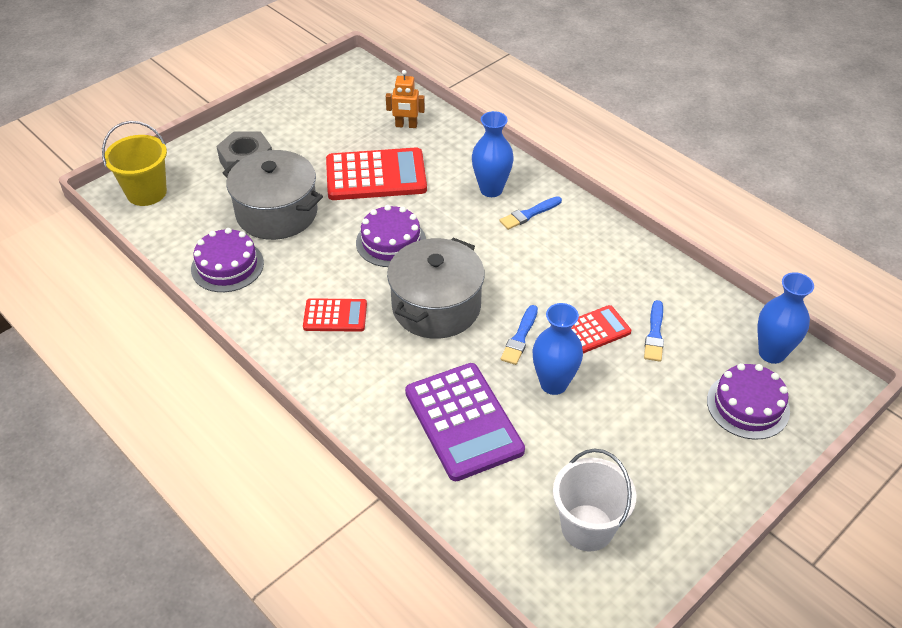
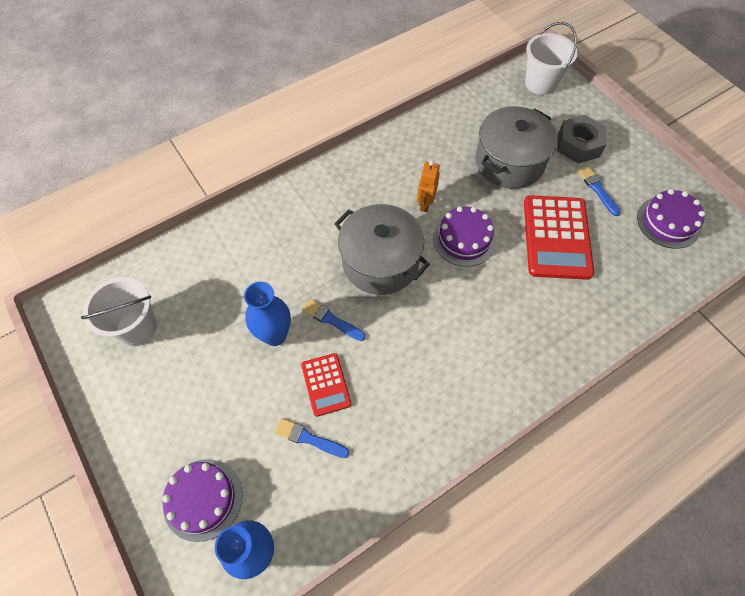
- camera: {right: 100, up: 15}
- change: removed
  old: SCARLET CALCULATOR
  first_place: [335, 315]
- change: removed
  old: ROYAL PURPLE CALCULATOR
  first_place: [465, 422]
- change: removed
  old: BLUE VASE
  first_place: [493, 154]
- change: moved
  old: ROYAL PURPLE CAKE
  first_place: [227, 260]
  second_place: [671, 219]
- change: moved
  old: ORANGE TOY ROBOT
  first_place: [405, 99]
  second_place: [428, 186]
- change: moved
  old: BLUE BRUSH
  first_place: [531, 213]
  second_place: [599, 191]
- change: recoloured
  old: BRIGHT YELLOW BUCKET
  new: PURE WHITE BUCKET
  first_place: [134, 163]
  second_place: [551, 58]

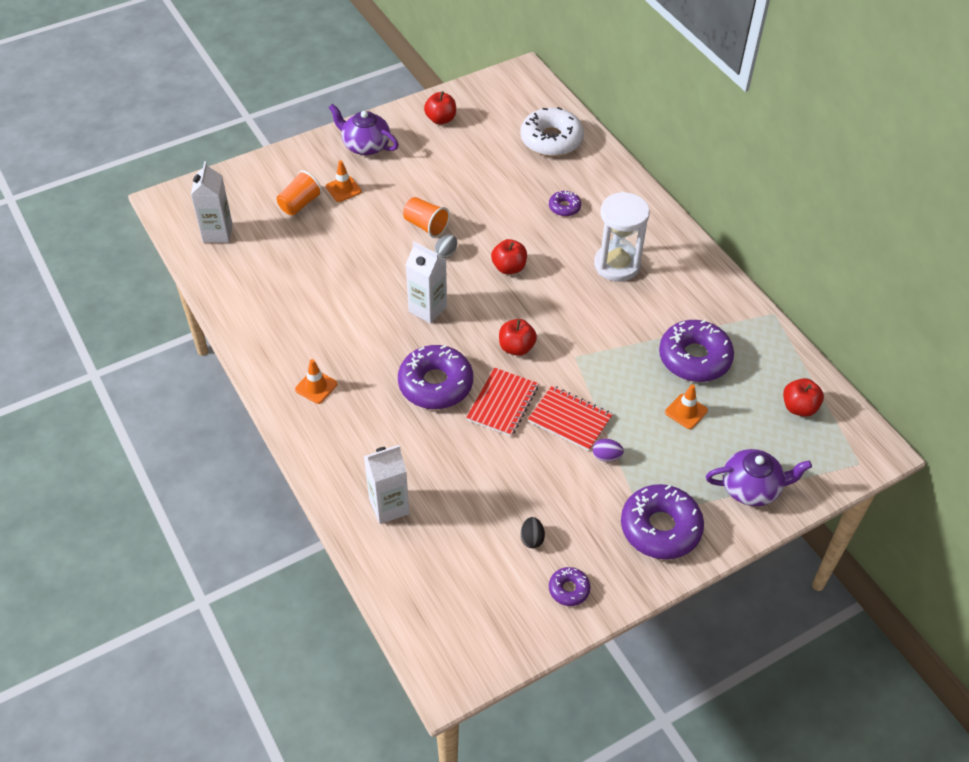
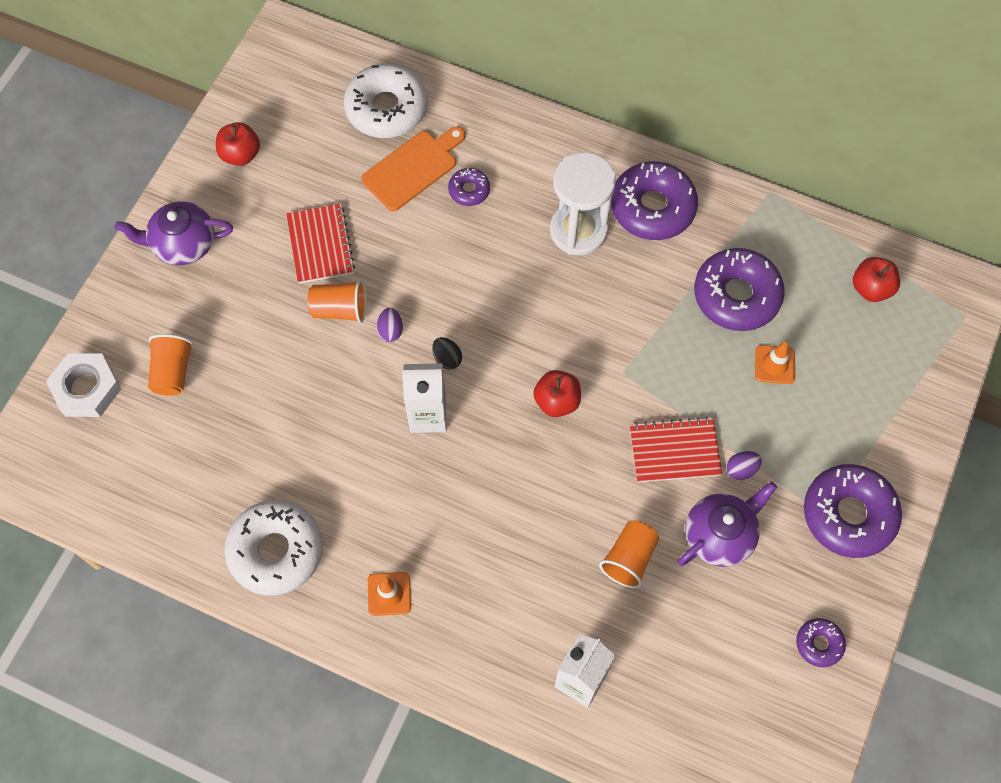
- camera: {right: -35, up: 15}
- change: removed
  old: PURE WHITE MILK CARTON
  first_place: [212, 202]
- change: removed
  old: ORANGE ROAD CONE
  first_place: [344, 181]
- change: removed
  old: SCARLET TOY APPLE
  first_place: [509, 256]
- change: added
  new: PURE WHITE HEXAGON NUT
  second_place: [83, 385]
- change: added
  new: PURE WHITE DOUGHNUT
  second_place: [273, 548]
- change: added
  new: ORANGE BREAD BOARD
  second_place: [413, 169]
- change: added
  new: ORANGE TUMBLER
  second_place: [629, 554]
- change: moved
  old: ROYAL PURPLE DOUGHNUT
  first_place: [435, 377]
  second_place: [654, 200]
- change: moved
  old: SCARLET NOTEBOOK
  first_place: [502, 402]
  second_place: [320, 244]
- change: moved
  old: EBONY EGG SHAPE
  first_place: [533, 532]
  second_place: [447, 353]
- change: moved
  old: ROYAL PURPLE TEA POT
  first_place: [759, 477]
  second_place: [727, 524]
- change: recoloured
  old: ASH-GREY EGG SHAPE
  new: ROYAL PURPLE EGG SHAPE
  first_place: [446, 246]
  second_place: [389, 325]

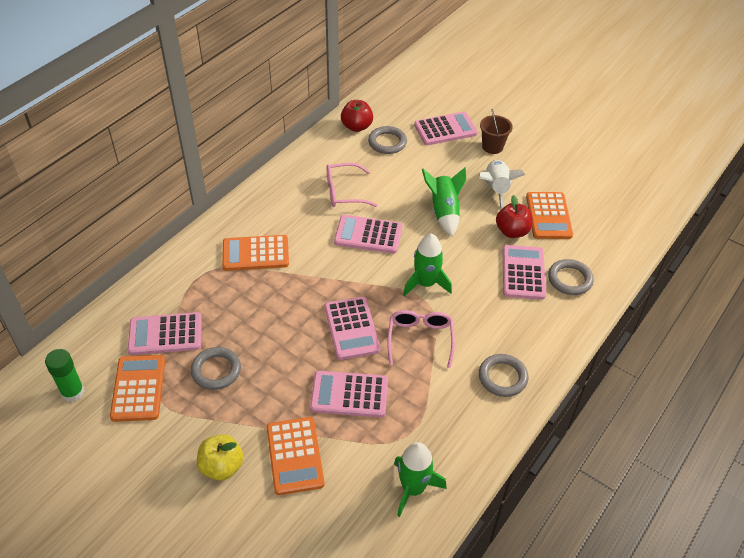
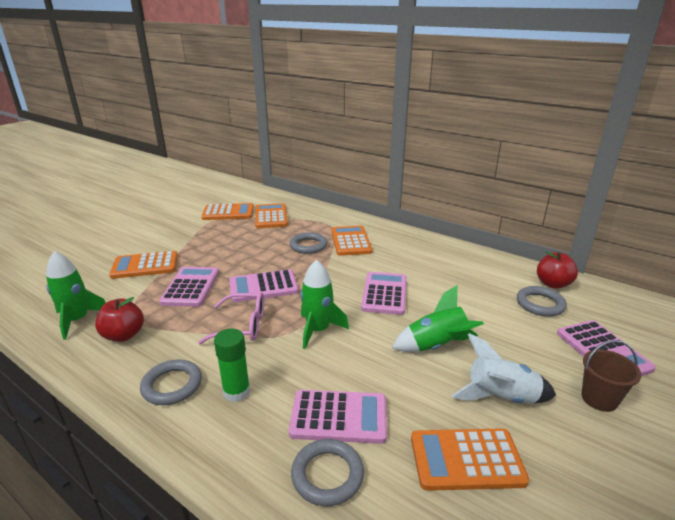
- camera: {right: 90, up: -20}
- change: removed
  old: BRIGHT YELLOW TOY APPLE
  first_place: [220, 457]
- change: removed
  old: ROSE-PINK EYEGLASSES
  first_place: [352, 185]
- change: moved
  old: EMERALD STICK OF GLUE
  first_place: [65, 375]
  second_place: [232, 365]
- change: moved
  old: ASH-GREY TORUS
  first_place: [216, 368]
  second_place: [308, 243]
- change: moved
  old: SCARLET TOY APPLE
  first_place: [514, 216]
  second_place: [119, 319]
- change: recoloured
  old: ROSE-PINK CALCULATOR
  new: ORANGE CALCULATOR
  first_place: [165, 333]
  second_place: [271, 215]

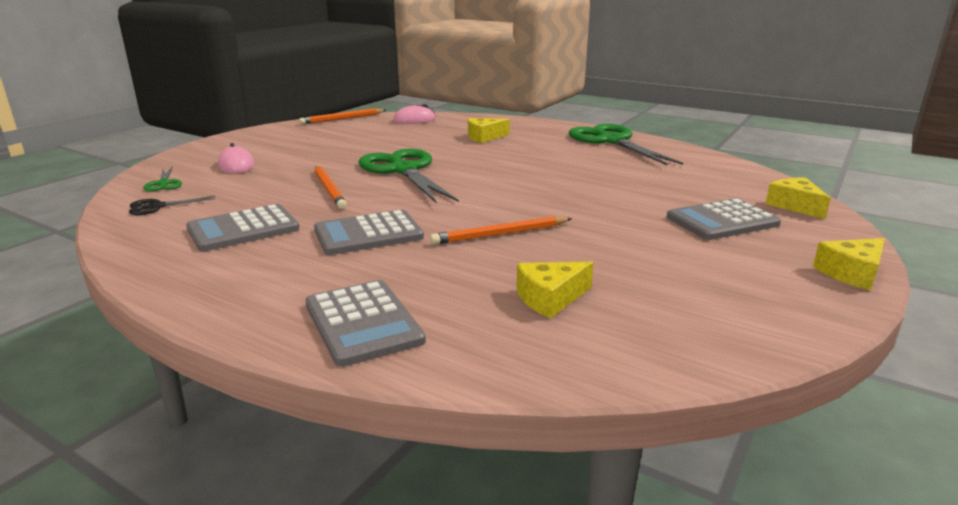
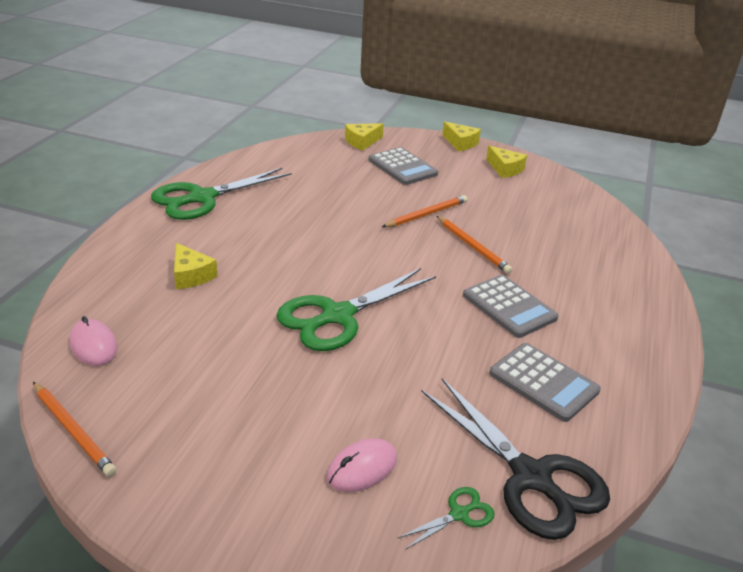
- camera: {right: -105, up: 10}
- change: removed
  old: ASH-GREY CALCULATOR
  first_place: [365, 323]
- change: moved
  old: ORANGE PENCIL
  first_place: [331, 187]
  second_place: [424, 211]
- change: moved
  old: BRIGHT YELLOW CHEESE WEDGE
  first_place: [555, 289]
  second_place: [506, 162]
- change: resized
  old: EBONY SCISSORS
  first_place: [172, 205]
  second_place: [515, 459]
  factor: 2.31

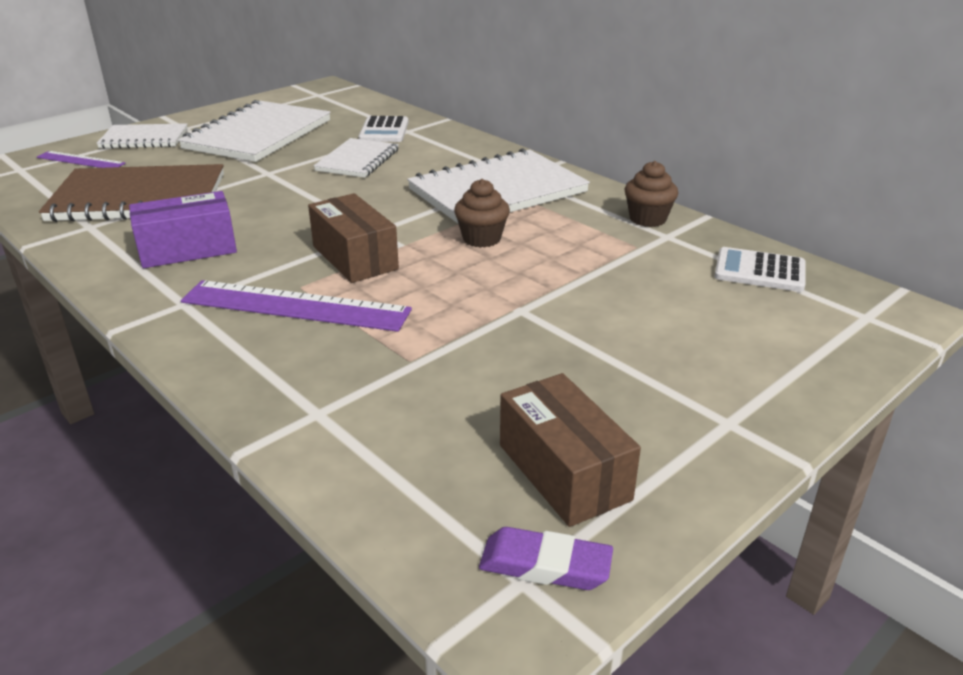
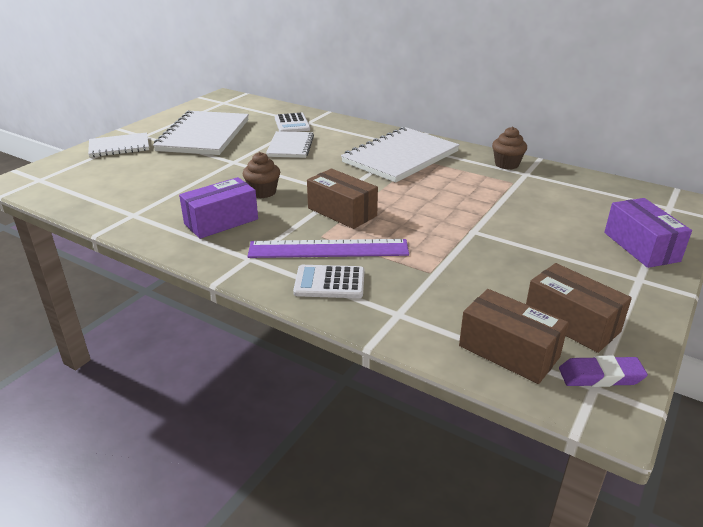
- camera: {right: -15, up: 0}
- change: removed
  old: ROYAL PURPLE STRAIGHTEDGE
  first_place: [81, 159]
- change: removed
  old: BROWN NOTEBOOK
  first_place: [131, 193]
- change: added
  new: BROWN BOX
  second_place: [514, 336]
- change: added
  new: ROYAL PURPLE BOX
  second_place: [648, 233]
- change: moved
  old: BROWN FAIRY CAKE
  first_place: [482, 213]
  second_place: [261, 175]
- change: moved
  old: PURE WHITE CALCULATOR
  first_place: [760, 269]
  second_place: [328, 281]

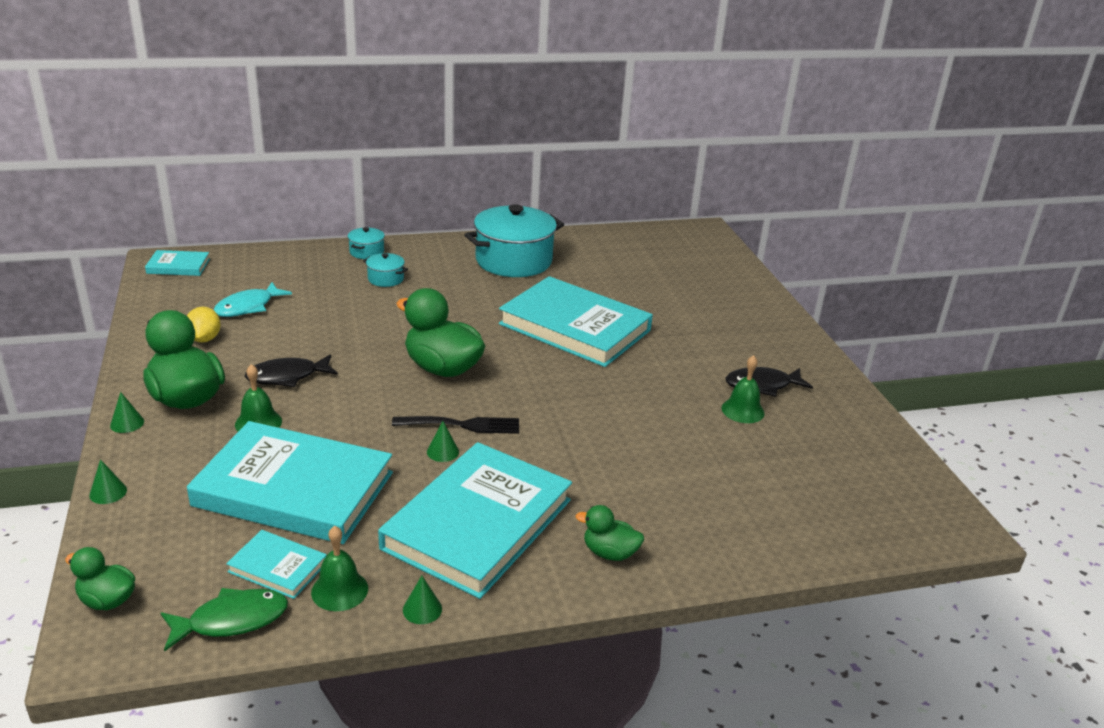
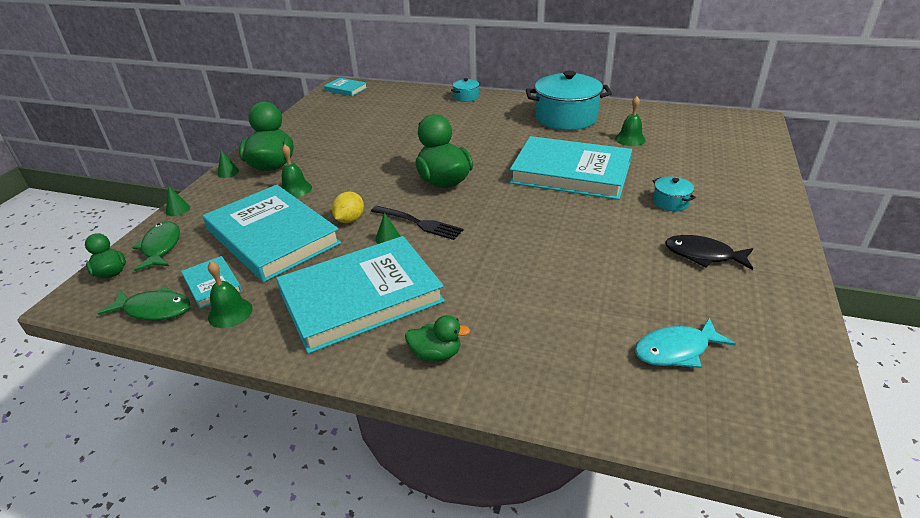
- camera: {right: 35, up: 5}
- change: removed
  old: EBONY TOY FISH
  first_place: [291, 370]
- change: removed
  old: EMERALD CONE SHAPE
  first_place: [422, 600]
- change: added
  new: EMERALD TOY FISH
  second_place: [156, 246]
- change: moved
  old: BRIGHT YELLOW LEMON
  first_place: [204, 325]
  second_place: [348, 207]
- change: moved
  old: TURQUOISE TOY FISH
  first_place: [253, 299]
  second_place: [685, 342]
- change: moved
  old: TURQUOISE COOKING POT
  first_place: [385, 270]
  second_place: [674, 193]
- change: moved
  old: EMERALD SCHOOL BELL
  first_place: [743, 389]
  second_place: [630, 121]
- change: turned
  old: TURQUOISE BOOK
  first_place: [576, 321]
  second_place: [571, 168]
  degrees: -45
- change: turned
  old: EMERALD DUCK
  first_place: [610, 533]
  second_place: [437, 338]
  degrees: 135

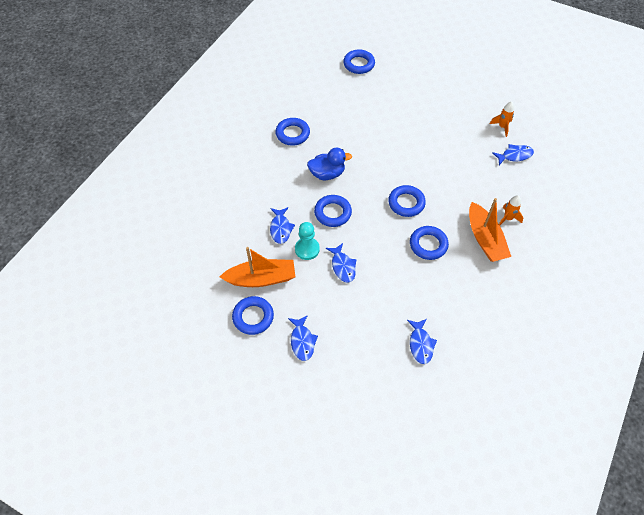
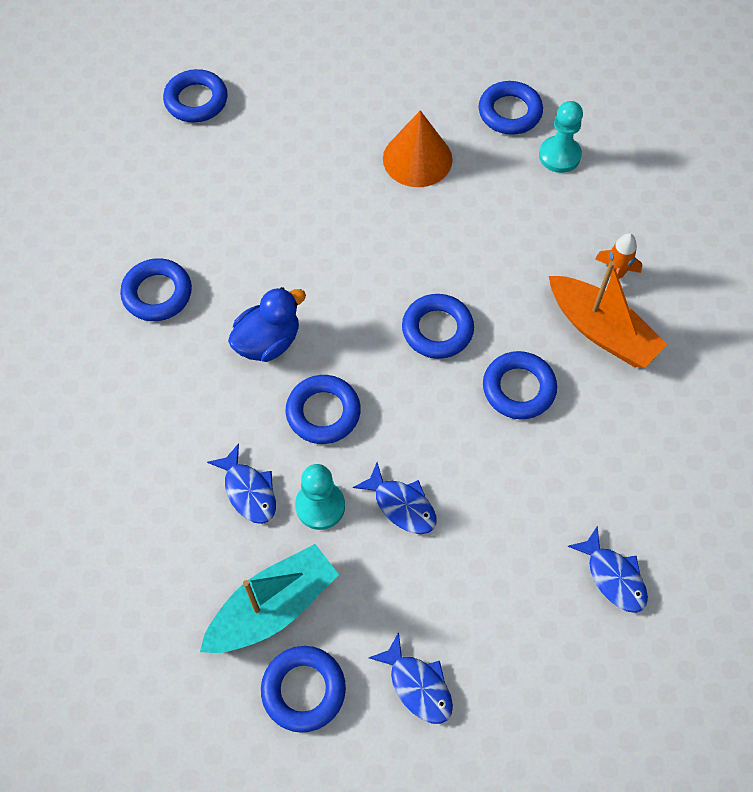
- camera: {right: -30, up: 5}
- change: added
  new: ORANGE CONE SHAPE
  second_place: [418, 148]
- change: replaced
  old: ORANGE SPACESHIP
  new: BLUE TORUS
  first_place: [502, 119]
  second_place: [511, 108]
- change: replaced
  old: BLUE TOY FISH
  new: TURQUOISE PAWN
  first_place: [513, 154]
  second_place: [561, 137]
- change: recoloured
  old: ORANGE TOY BOAT
  new: TURQUOISE TOY BOAT
  first_place: [257, 267]
  second_place: [269, 598]

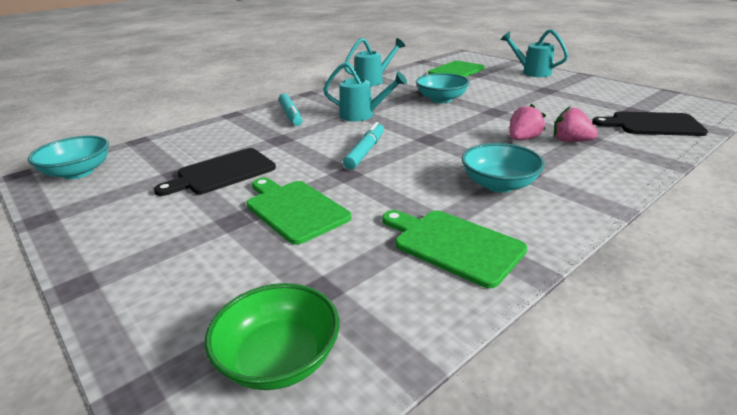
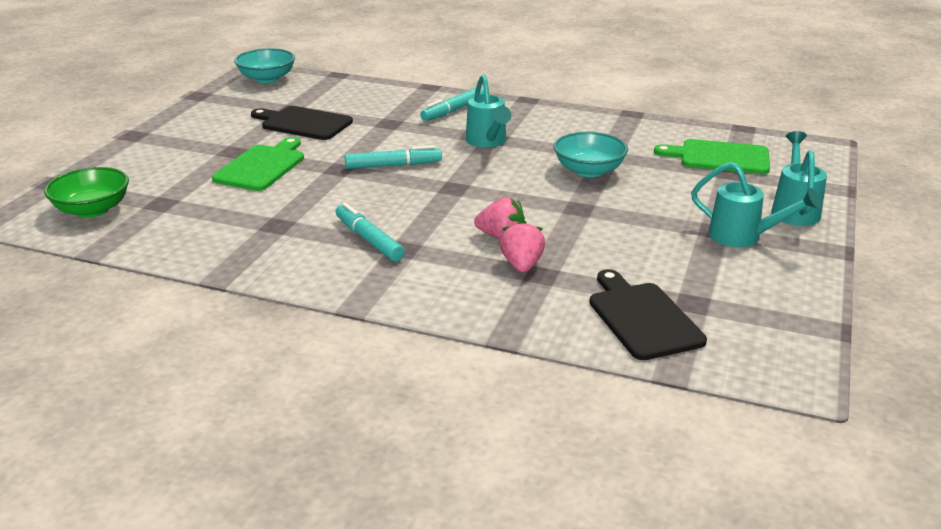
- camera: {right: 60, up: 0}
- change: removed
  old: EMERALD BREAD BOARD
  first_place: [454, 249]
- change: moved
  old: TURQUOISE WATERING POT
  first_place: [374, 62]
  second_place: [756, 204]
- change: replaced
  old: TURQUOISE SERVING BOWL
  new: TURQUOISE MARKER PEN
  first_place: [503, 168]
  second_place: [370, 232]

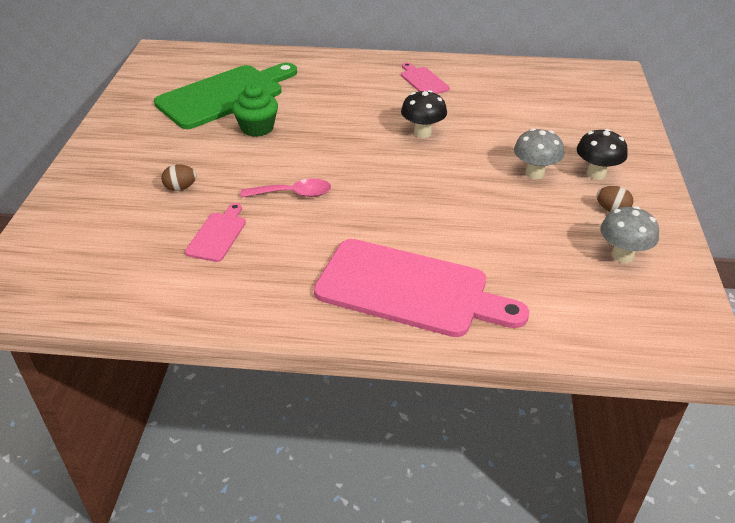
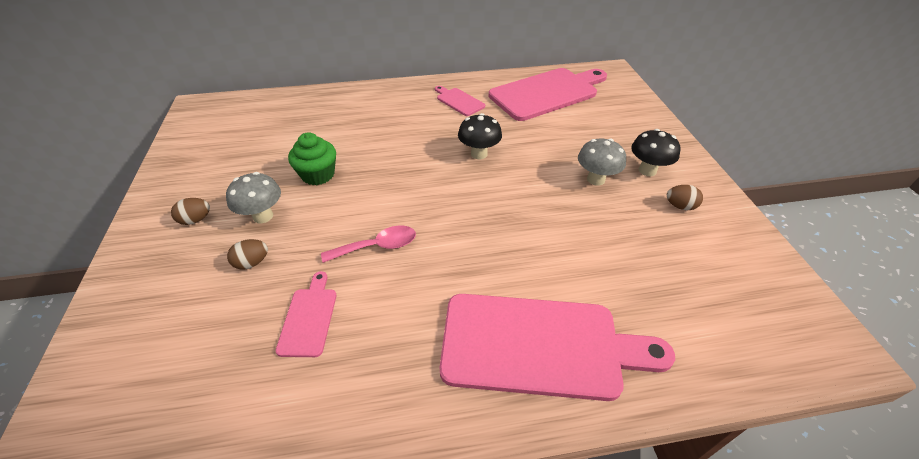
- camera: {right: -15, up: 5}
- change: removed
  old: EMERALD BREAD BOARD
  first_place: [225, 96]
- change: added
  new: BROWN EGG SHAPE
  second_place: [190, 211]
- change: added
  new: ROSE-PINK BREAD BOARD
  second_place: [547, 94]
- change: moved
  old: ASH-GREY TOADSTOOL
  first_place: [629, 234]
  second_place: [253, 197]

